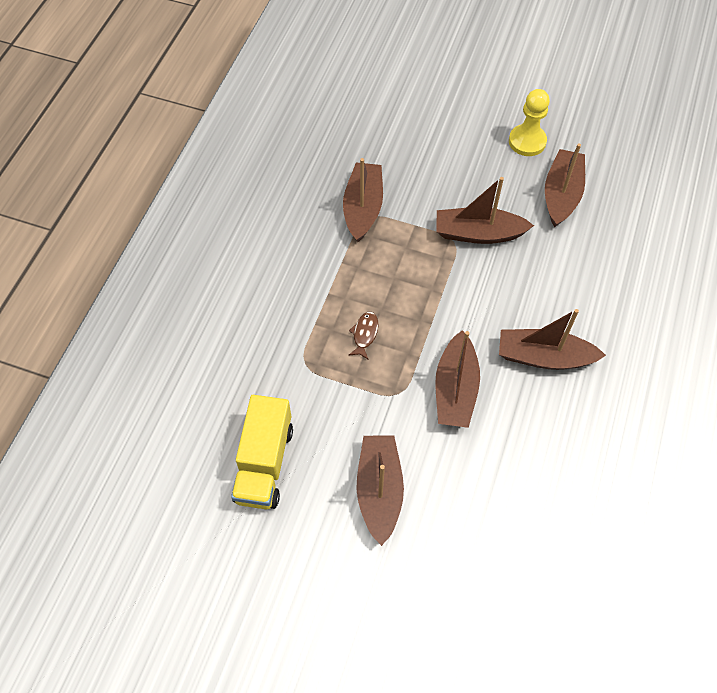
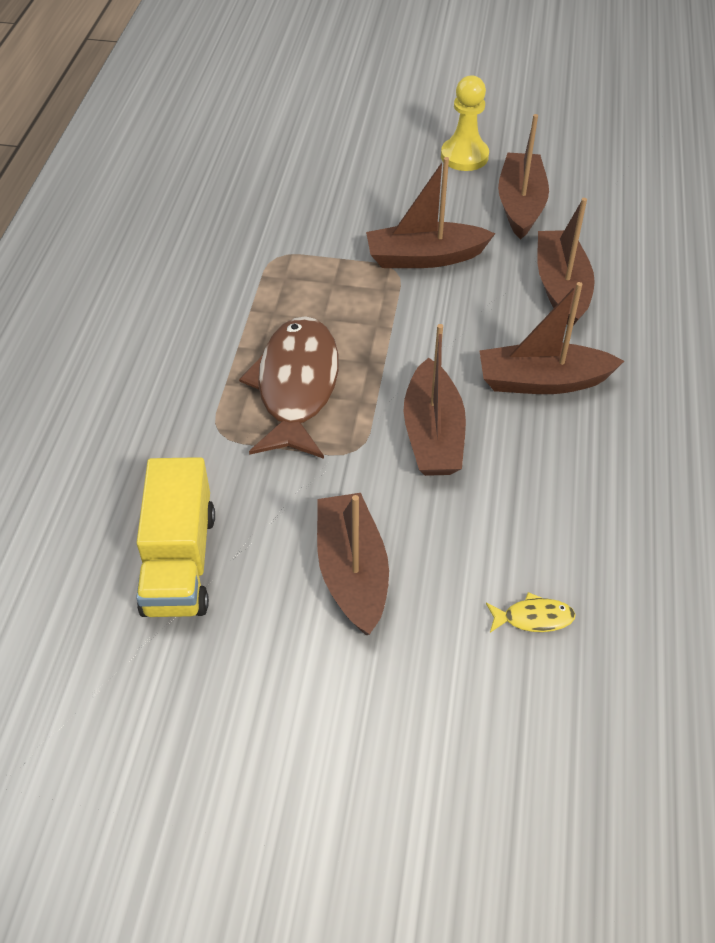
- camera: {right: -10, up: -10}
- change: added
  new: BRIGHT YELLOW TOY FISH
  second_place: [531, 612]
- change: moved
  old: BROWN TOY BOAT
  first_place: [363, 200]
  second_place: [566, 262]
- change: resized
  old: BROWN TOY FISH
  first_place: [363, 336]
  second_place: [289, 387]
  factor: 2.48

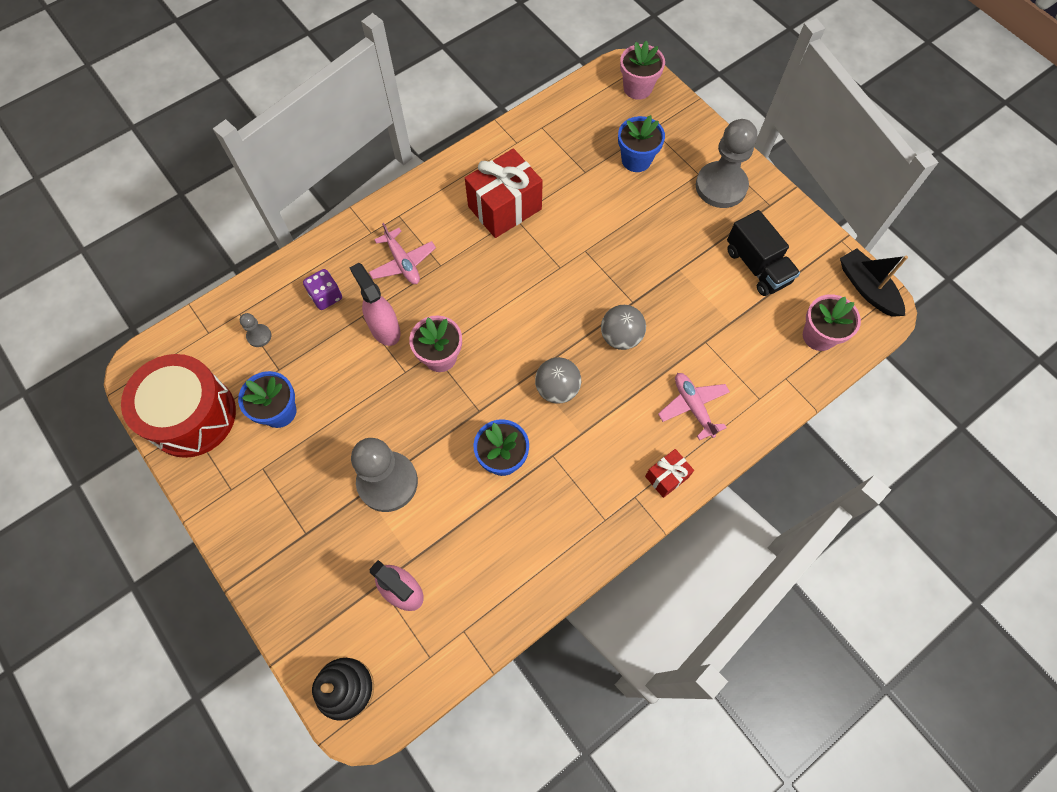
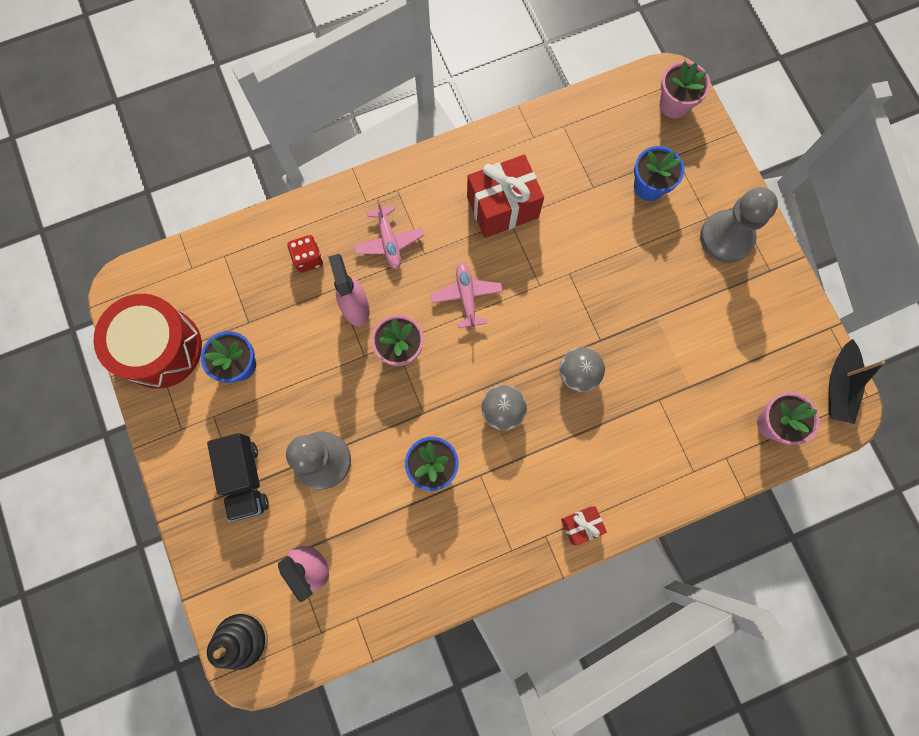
- camera: {right: 15, up: 10}
- change: removed
  old: ASH-GREY PAWN
  first_place: [255, 330]
- change: moved
  old: ROSE-PINK TOY PLANE
  first_place: [694, 406]
  second_place: [467, 295]
- change: moved
  old: EBONY TOY TRUCK
  first_place: [763, 253]
  second_place: [238, 477]
- change: recoloured
  old: ROYAL PURPLE DICE
  new: SCARLET DICE
  first_place: [322, 289]
  second_place: [305, 254]
- change: turned
  old: EBONY TOY BOAT
  first_place: [874, 282]
  second_place: [857, 381]
  degrees: -150

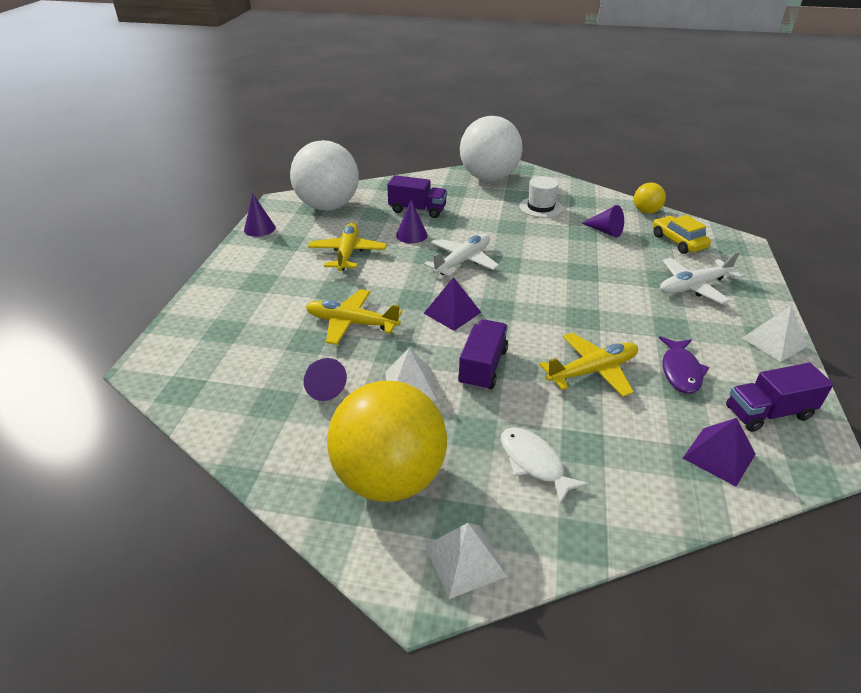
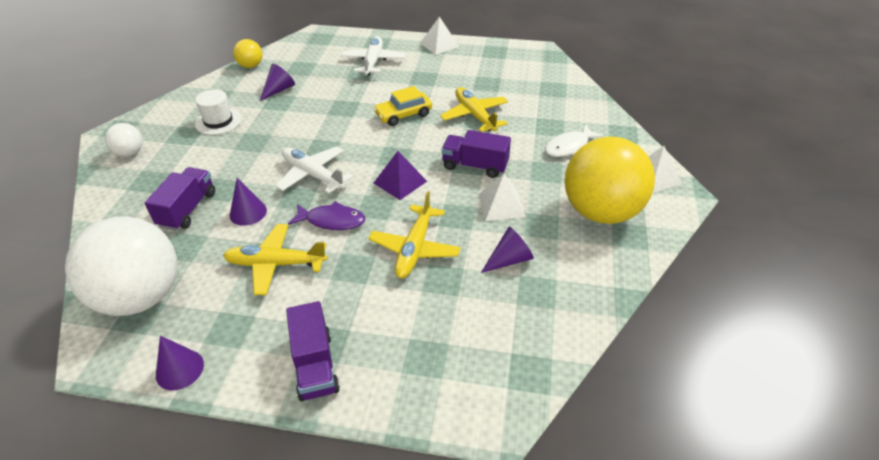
- camera: {right: -90, up: 5}
- change: removed
  old: ROYAL PURPLE SOLID PYRAMID
  first_place: [719, 452]
- change: moved
  old: BRIGHT YELLOW AUTOMOBILE
  first_place: [682, 234]
  second_place: [402, 106]
- change: moved
  old: ROYAL PURPLE TOY FISH
  first_place: [684, 365]
  second_place: [326, 215]
- change: moved
  old: ROYAL PURPLE TOY TRUCK
  first_place: [779, 397]
  second_place: [313, 351]
- change: turned
  old: PURE WHITE TOY PLANE
  first_place: [701, 277]
  second_place: [373, 55]
  degrees: -150
- change: resized
  old: PURE WHITE SPHERE
  first_place: [491, 148]
  second_place: [124, 140]
  factor: 0.45

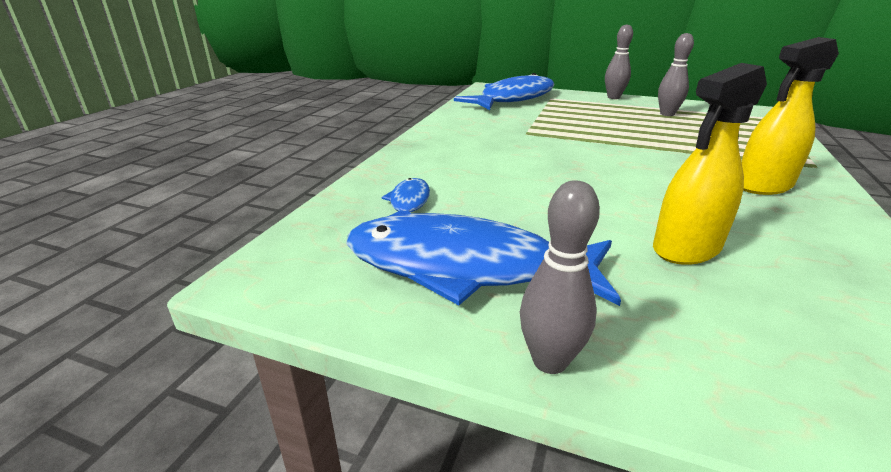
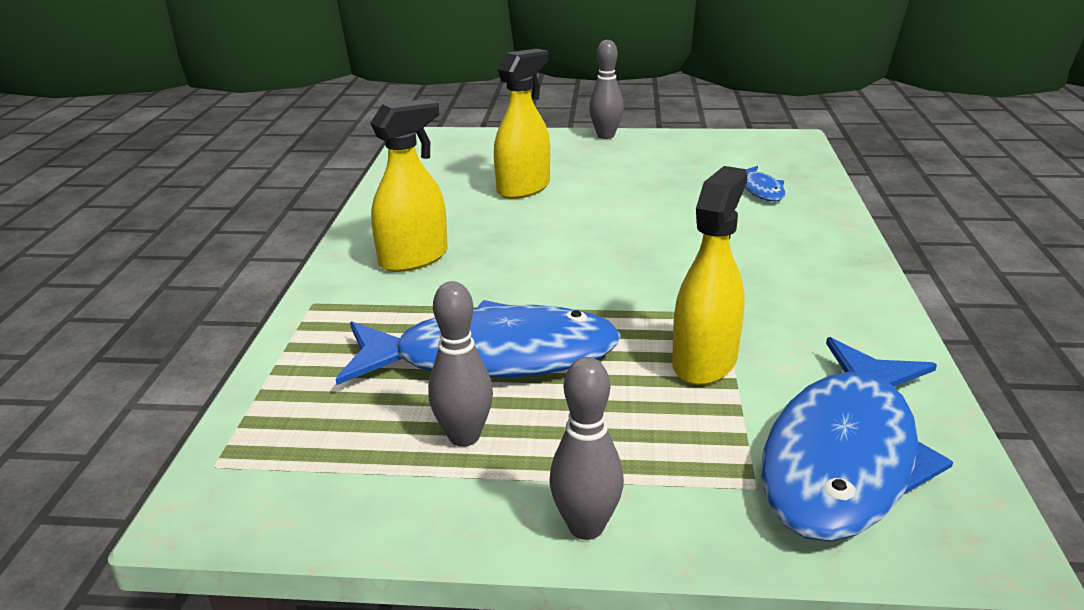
- camera: {right: 165, up: 0}
- change: added
  new: BRIGHT YELLOW SPRAY CLEANER
  second_place: [710, 275]
- change: moved
  old: BLUE TOY FISH
  first_place: [483, 259]
  second_place: [478, 342]

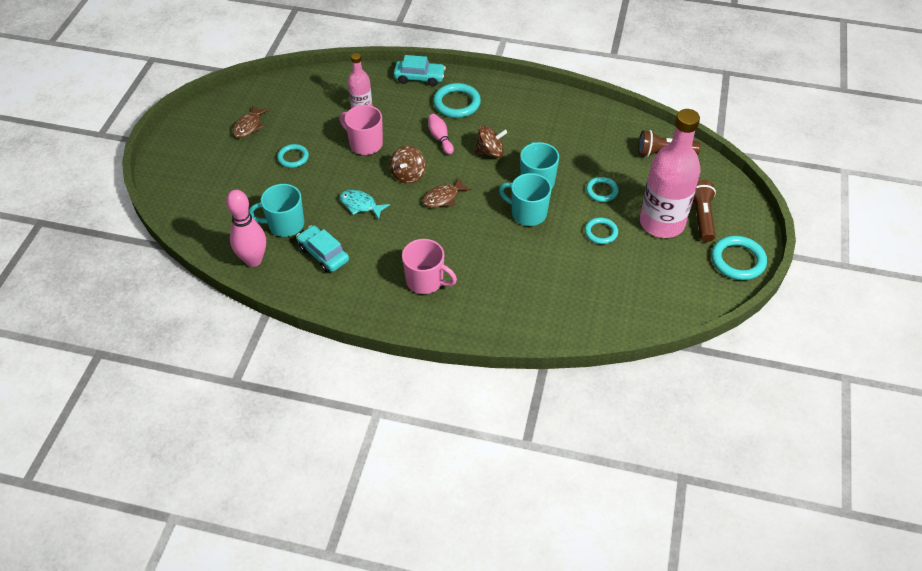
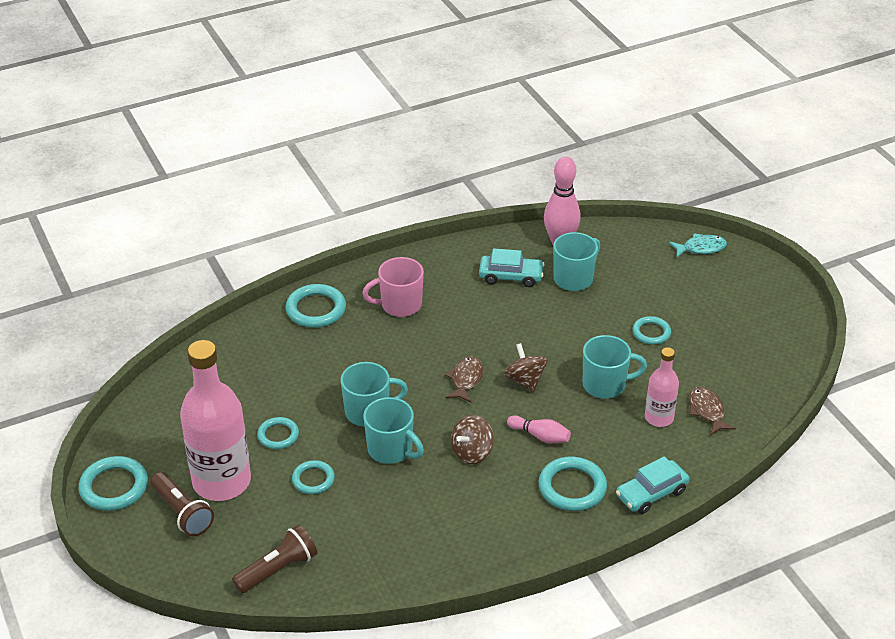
- camera: {right: 140, up: -10}
- change: added
  new: TURQUOISE TORUS
  second_place: [316, 306]
- change: moved
  old: BROWN TOY FISH
  first_place: [251, 121]
  second_place: [712, 411]
- change: moved
  old: TURQUOISE TOY FISH
  first_place: [365, 204]
  second_place: [698, 245]
- change: recoloured
  old: ROSE-PINK COFFEE MUG
  new: TURQUOISE COFFEE MUG
  first_place: [361, 130]
  second_place: [615, 367]

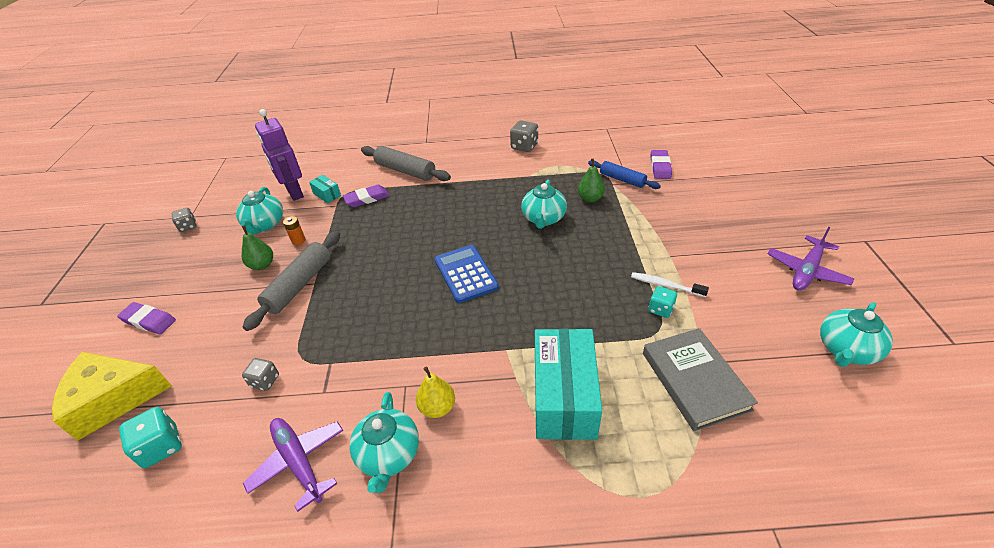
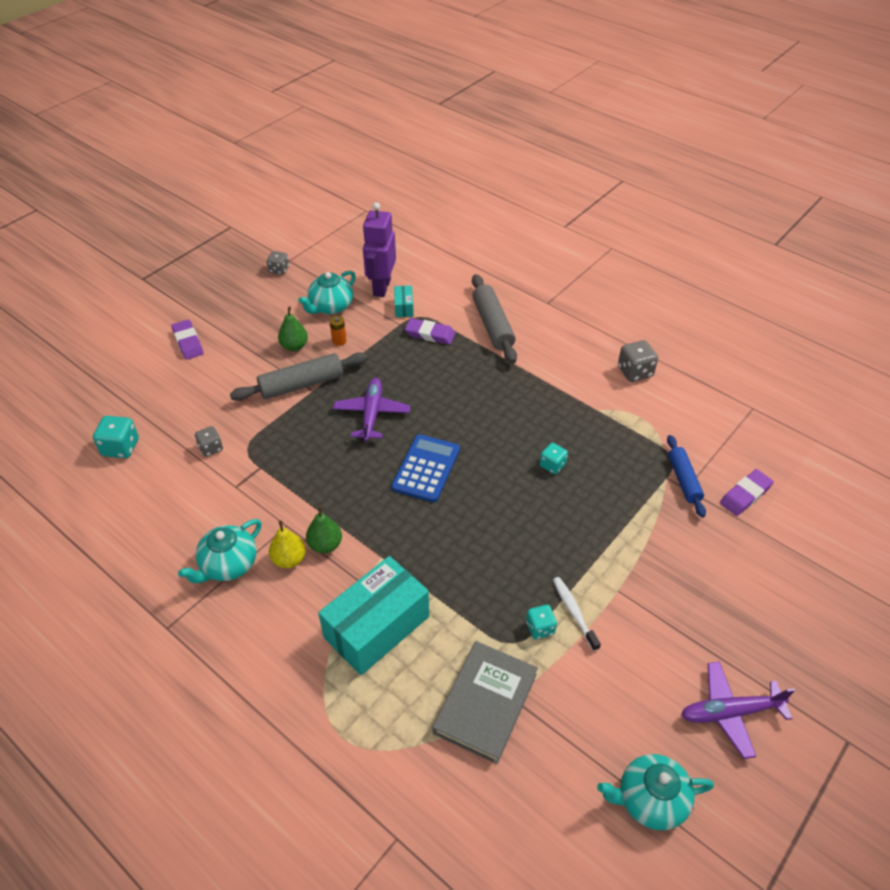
- camera: {right: 40, up: 5}
- change: removed
  old: BRIGHT YELLOW CHEESE WEDGE
  first_place: [112, 396]
- change: moved
  old: ROYAL PURPLE TOY PLANE
  first_place: [293, 465]
  second_place: [371, 409]
- change: moved
  old: EMERALD PEAR
  first_place: [591, 180]
  second_place: [324, 529]
- change: replaced
  old: TURQUOISE TEA POT
  new: TURQUOISE DICE
  first_place: [544, 204]
  second_place: [554, 458]

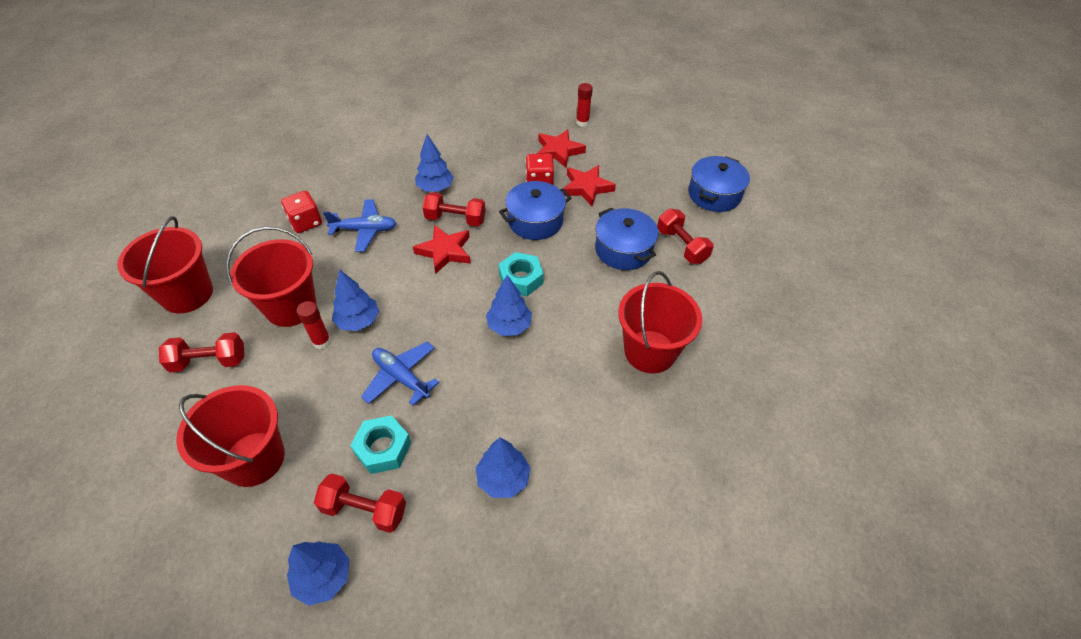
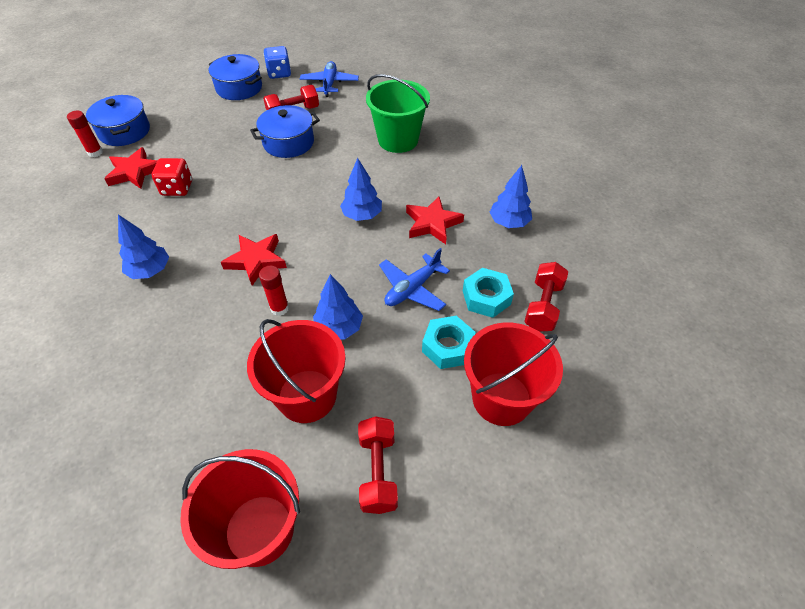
- camera: {right: -85, up: 0}
- change: removed
  old: SCARLET DICE
  first_place: [301, 212]
- change: removed
  old: BLUE TREE
  first_place: [318, 573]
- change: removed
  old: SCARLET HAND WEIGHT
  first_place: [454, 209]
- change: added
  new: BLUE DICE
  second_place: [277, 62]
- change: moved
  old: SCARLET STICK OF GLUE
  first_place: [314, 325]
  second_place: [274, 291]
- change: moved
  old: BLUE TOY PLANE
  first_place: [360, 226]
  second_place: [329, 79]
- change: moved
  old: BLUE COOKING POT
  first_place: [535, 210]
  second_place: [118, 120]
- change: moved
  old: TURQUOISE HEXAGON NUT
  first_place: [521, 274]
  second_place: [449, 342]
- change: moved
  old: SCARLET STAR SHAPE
  first_place: [589, 186]
  second_place: [435, 220]
- change: recoloured
  old: SCARLET BUCKET
  new: EMERALD BUCKET
  first_place: [660, 322]
  second_place: [398, 113]

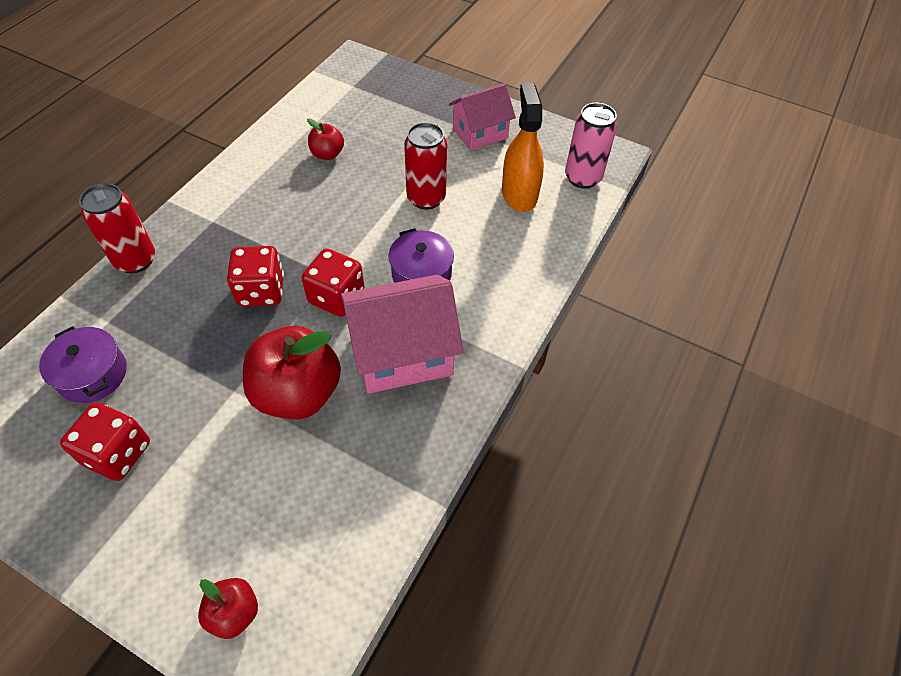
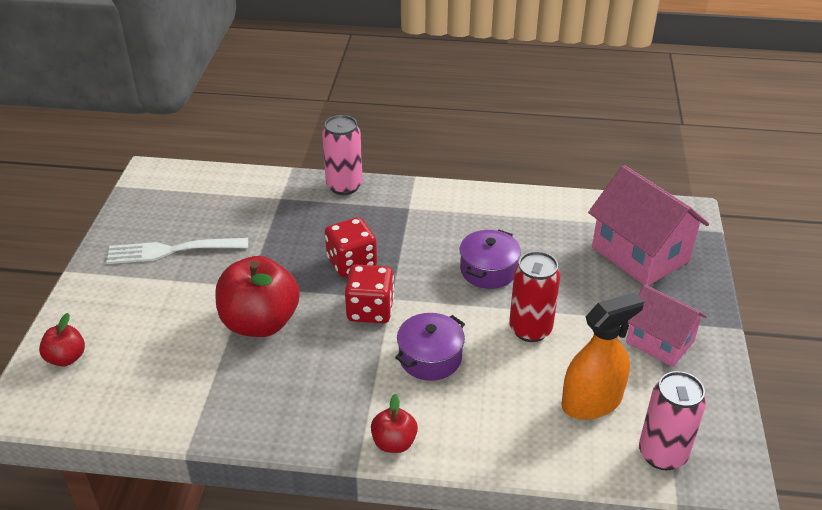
- camera: {right: 70, up: -15}
- change: moved
  old: ROYAL PURPLE COOKING POT
  first_place: [83, 364]
  second_place: [490, 259]
- change: moved
  old: SCARLET TOY APPLE
  first_place: [325, 139]
  second_place: [394, 423]
- change: moved
  old: ROSE-PINK COTTAGE
  first_place: [402, 334]
  second_place: [648, 225]
- change: replaced
  old: SCARLET DICE
  new: PURE WHITE DINNER FORK
  first_place: [105, 441]
  second_place: [177, 251]
- change: recoloured
  old: SCARLET CAN
  new: ROSE-PINK CAN
  first_place: [117, 228]
  second_place: [342, 155]

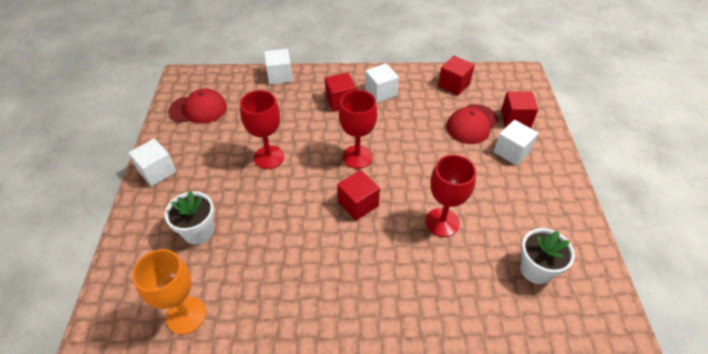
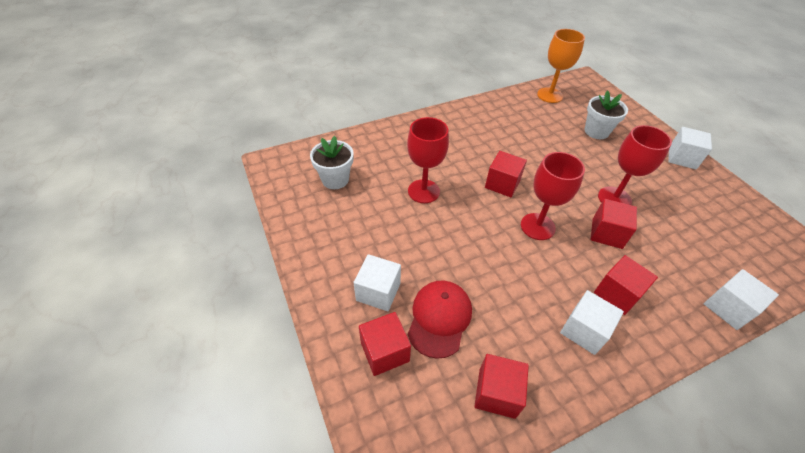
- camera: {right: 155, up: 0}
- change: removed
  old: SCARLET PEAKED CAP
  first_place: [197, 106]
- change: added
  new: SCARLET BLOCK
  second_place: [614, 224]

